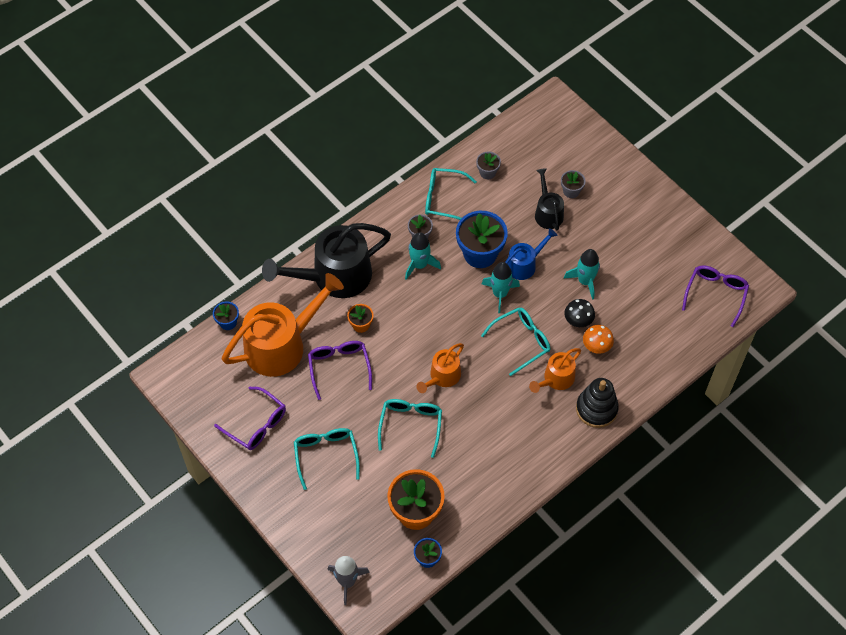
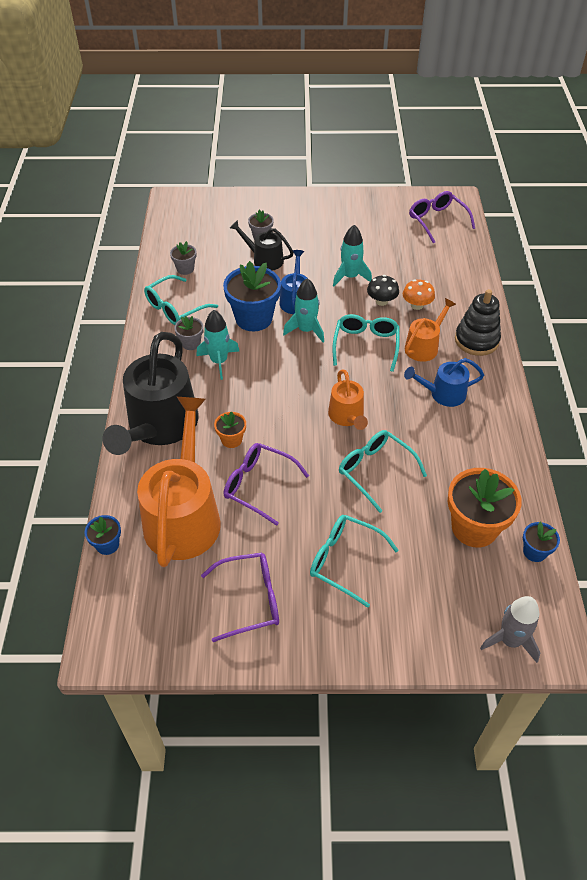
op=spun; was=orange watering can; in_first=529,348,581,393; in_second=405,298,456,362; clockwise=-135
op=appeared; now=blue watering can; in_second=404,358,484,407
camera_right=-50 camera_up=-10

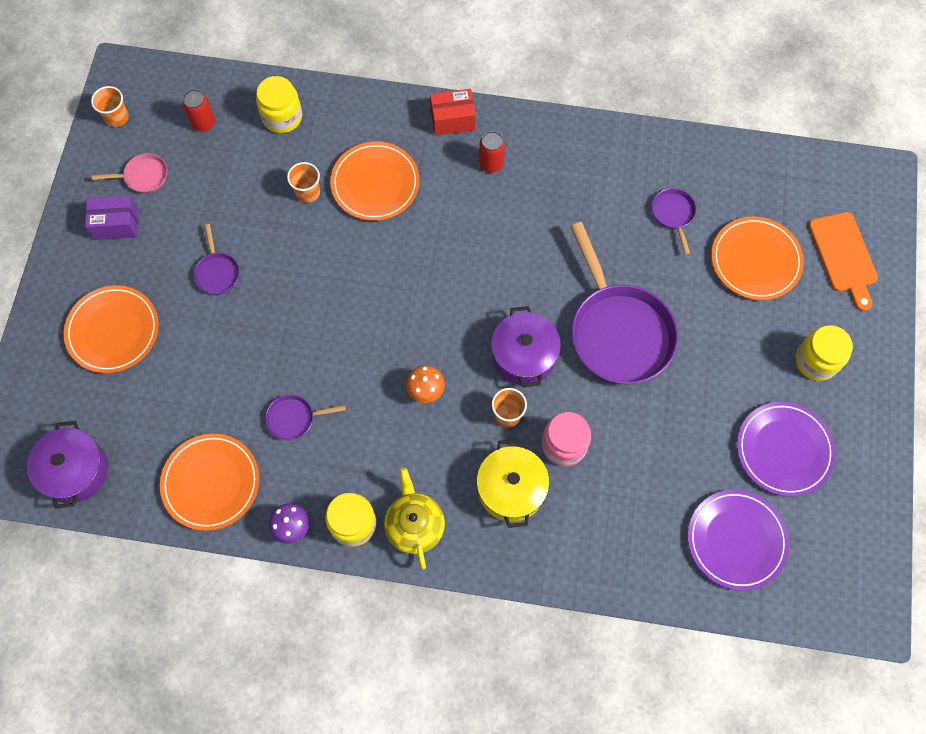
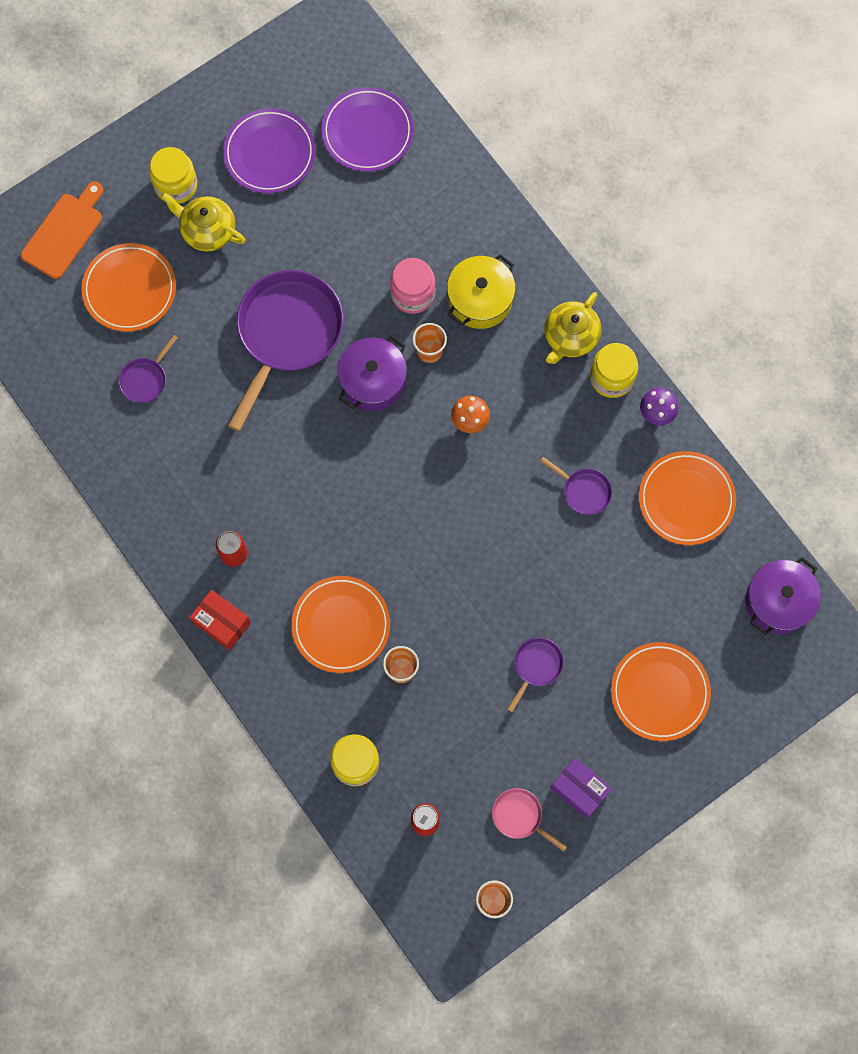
op=appeared; now=yellow teapot; in_second=161,192,246,252
camera_right=-135 camera_up=5

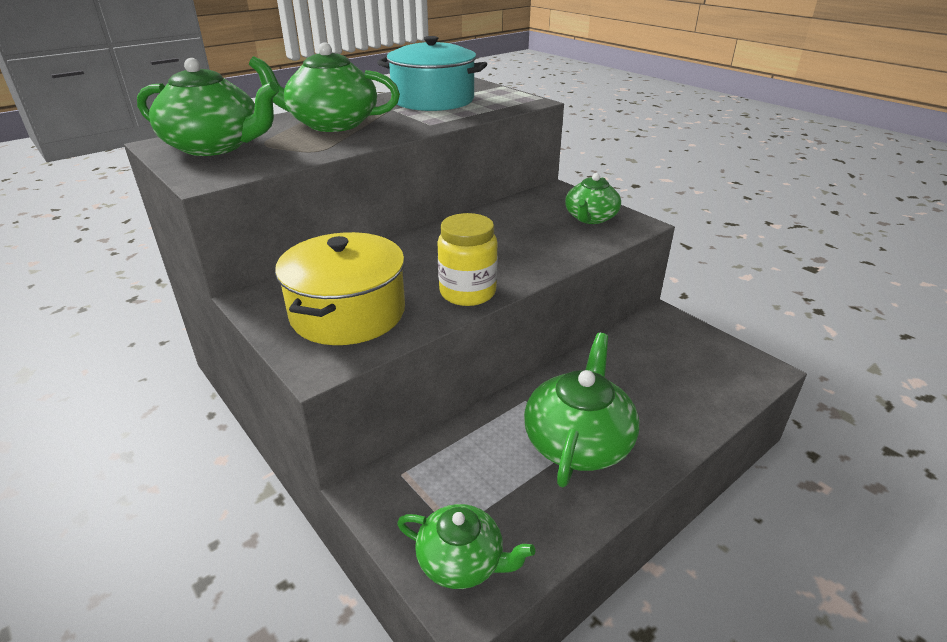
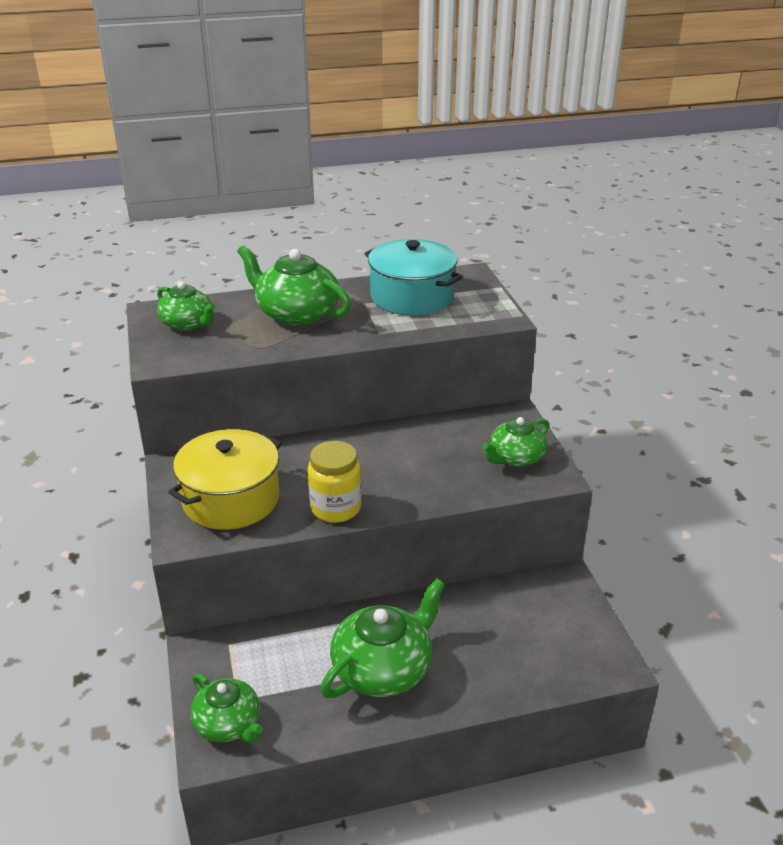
op=size; was=green teapot; in_first=137,58,279,156; in_second=157,282,216,331; ratio=0.64
camera_right=25 camera_up=0

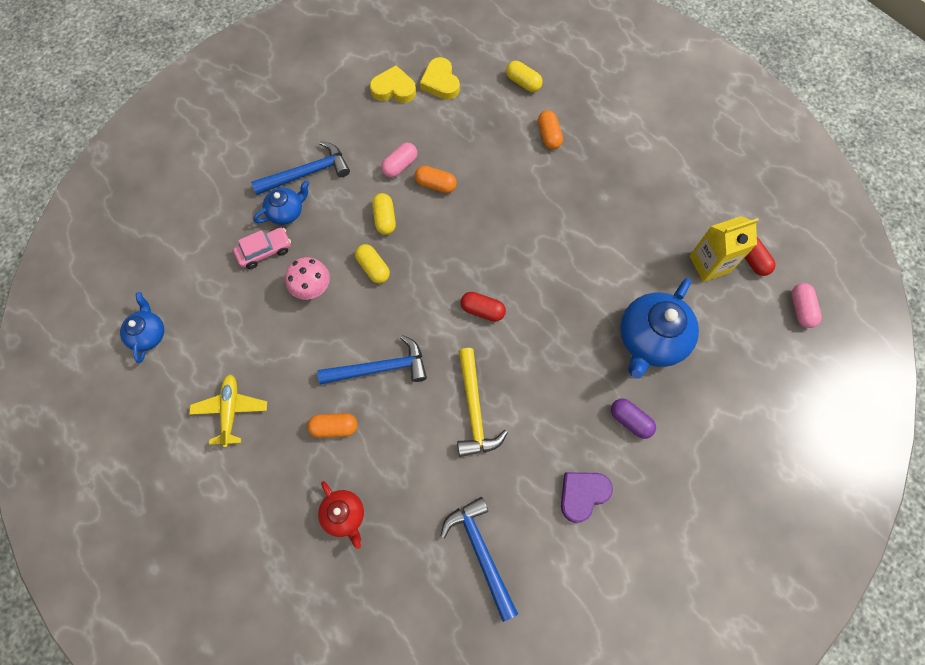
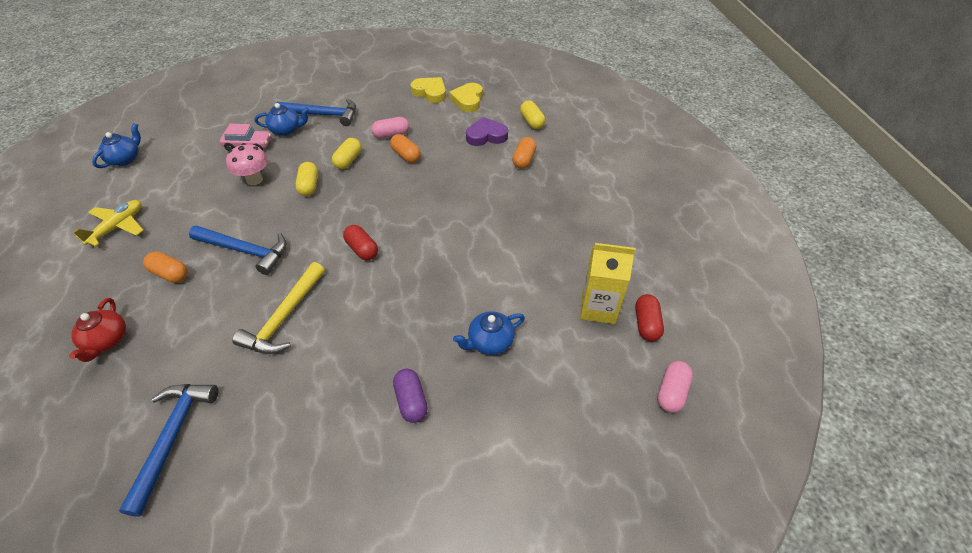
op=size; was=blue teapot; in_first=620,278,699,379; in_second=453,311,525,355; ratio=0.55
op=relocated; was=purple heart; in_first=561,472,613,523; in_second=466,117,508,146
camera_right=30 camera_up=-20

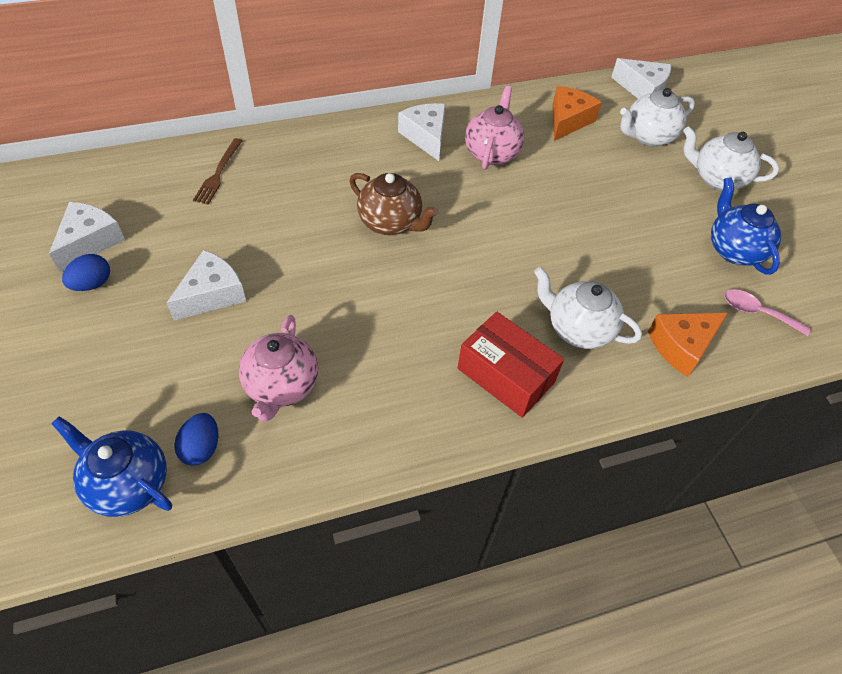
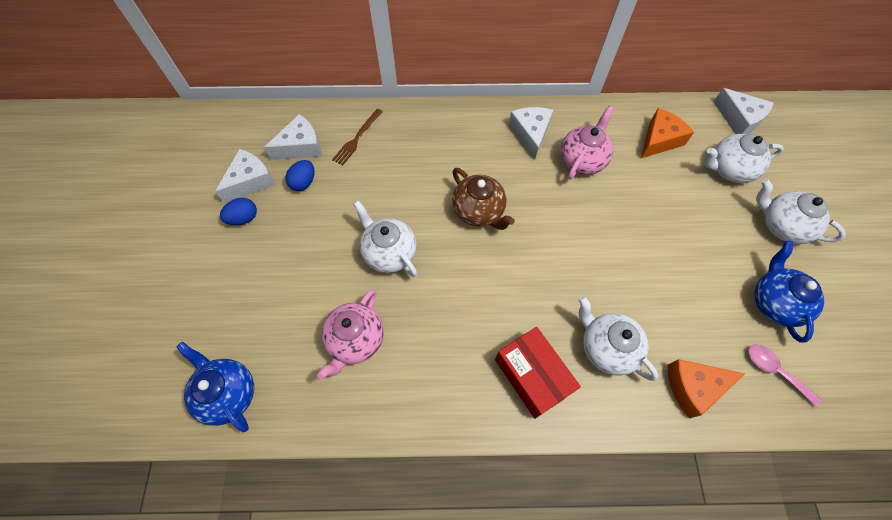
op=relocated; was=white cheese; in_first=167,250,246,320; in_second=264,114,322,160
op=relocated; was=blue egg; in_first=174,413,218,466; in_second=285,160,314,191
op=appeared; now=white teapot; in_second=353,200,417,277
camera_right=20 camera_up=10

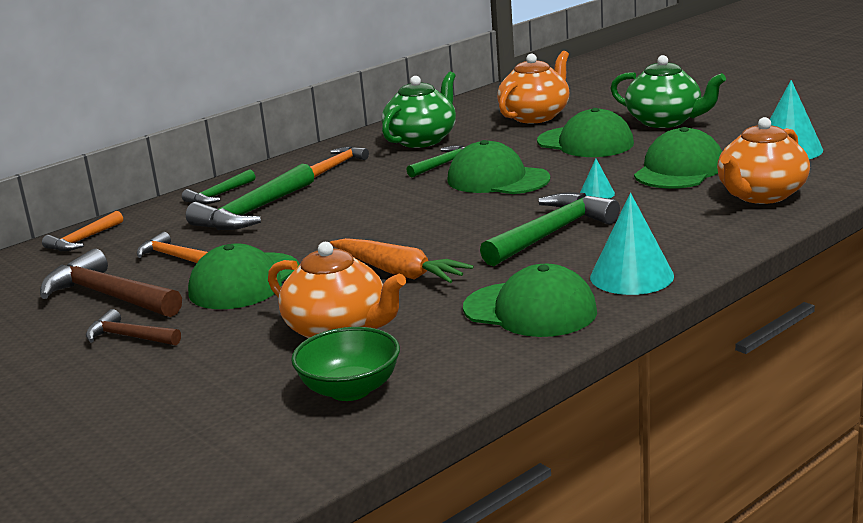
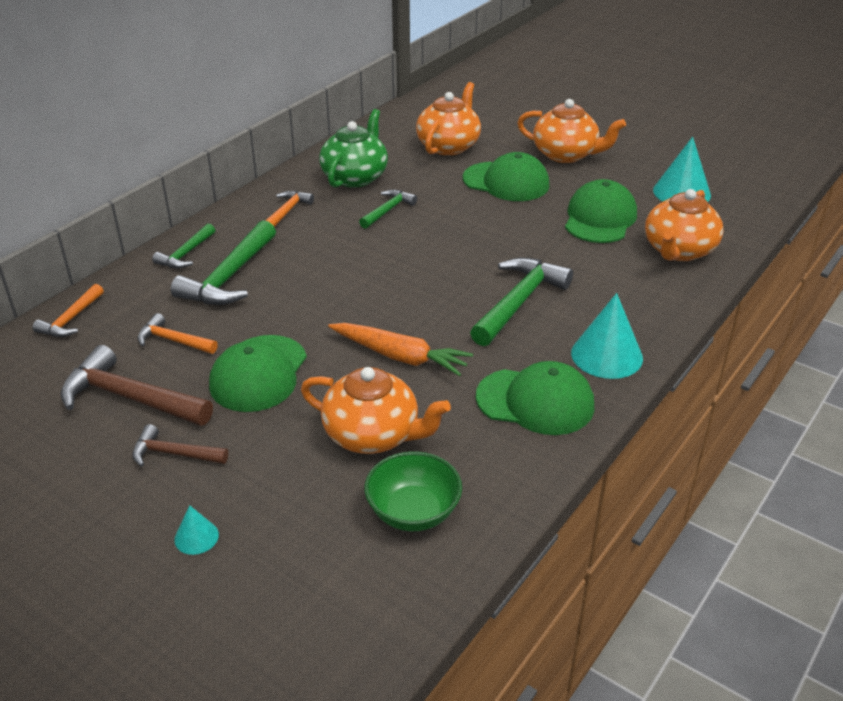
op=colour; was=green teapot; now=orange teapot; in_first=610,55,726,128; in_second=517,99,626,163
op=missing; was=green cap; in_first=447,140,550,194
op=relocated; was=turquoise cone; in_first=580,159,615,199; in_second=174,505,219,555
camera_right=-15 camera_up=15

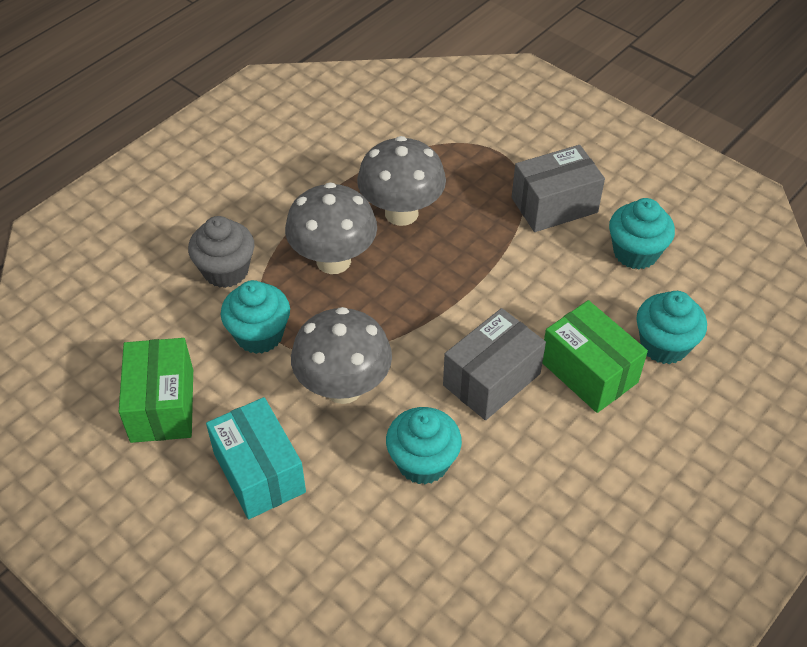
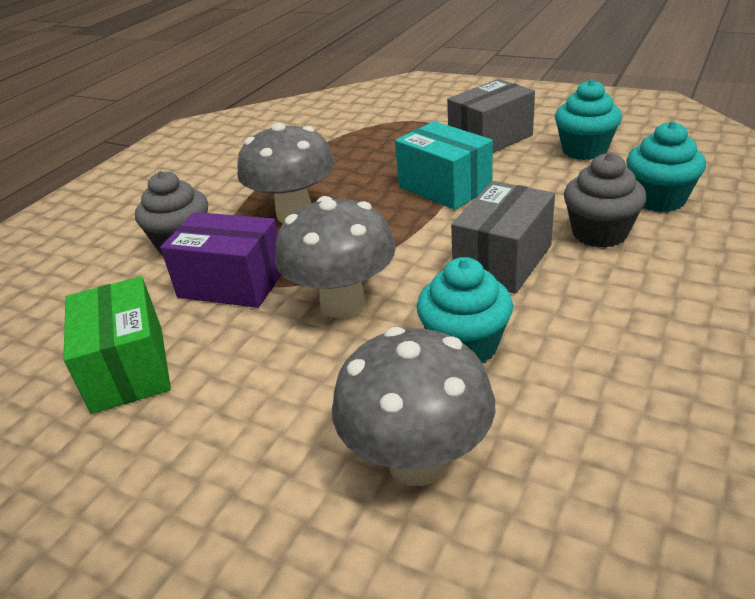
op=relocated; was=grey mushroom; in_first=357,136,446,226; in_second=332,327,495,486
op=exchanged; was=turquoise cupcake; now=purple box; in_first=221,280,290,354; in_second=160,212,281,308
op=exchanged; was=green box; now=grey cupcake; in_first=542,300,648,413; in_second=564,153,647,248
op=relocated; was=turquoise box; in_first=206,397,306,519; in_second=395,121,493,210
camera_right=-10 camera_up=-15

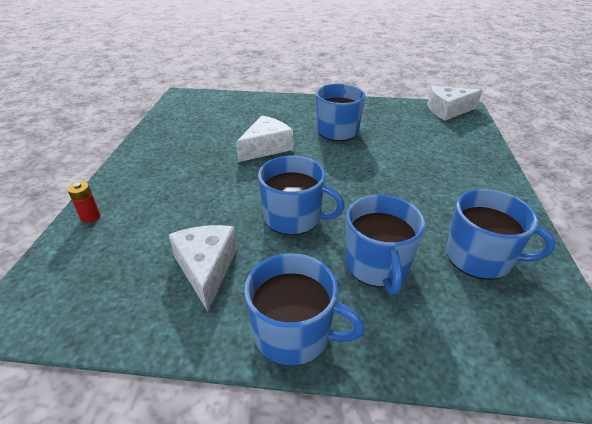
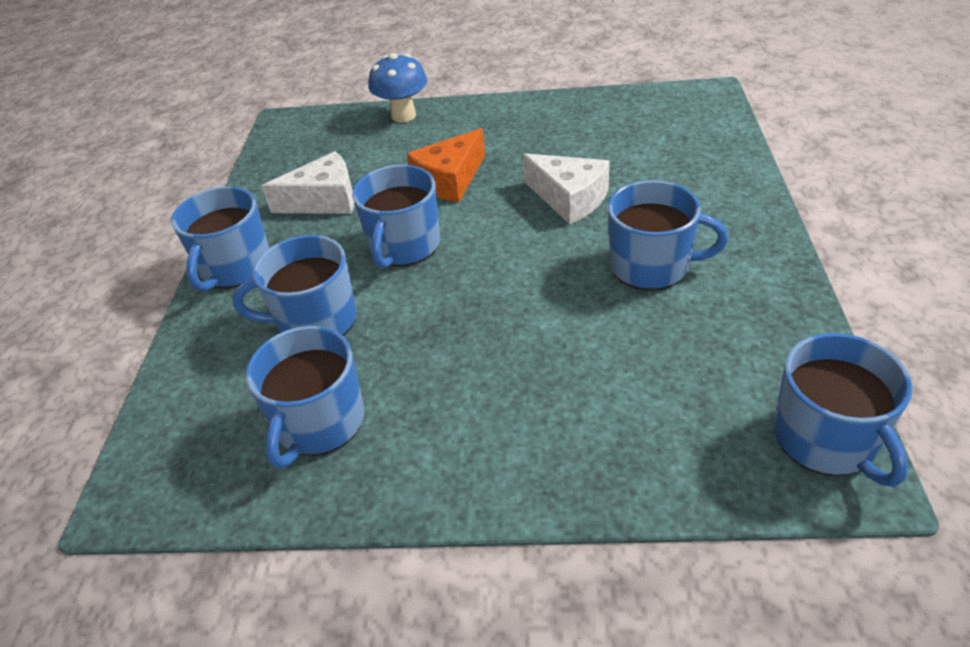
op=exchanged; was=white cheese; now=blue mug; in_first=427,86,482,121; in_second=774,333,913,487
op=exchanged; was=red battery; now=blue mushroom; in_first=67,181,100,223; in_second=369,53,427,122
op=appeared; now=orange cheese; in_second=407,128,485,202
camera_right=90 camera_up=5

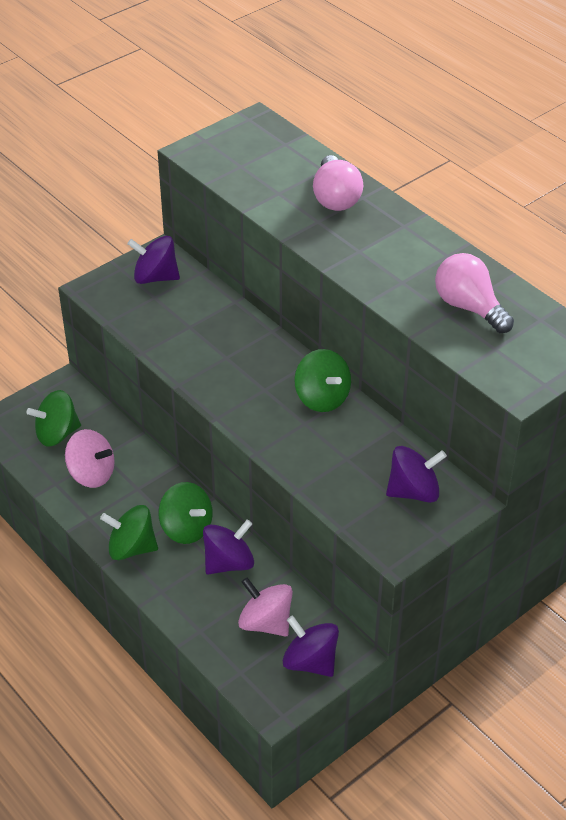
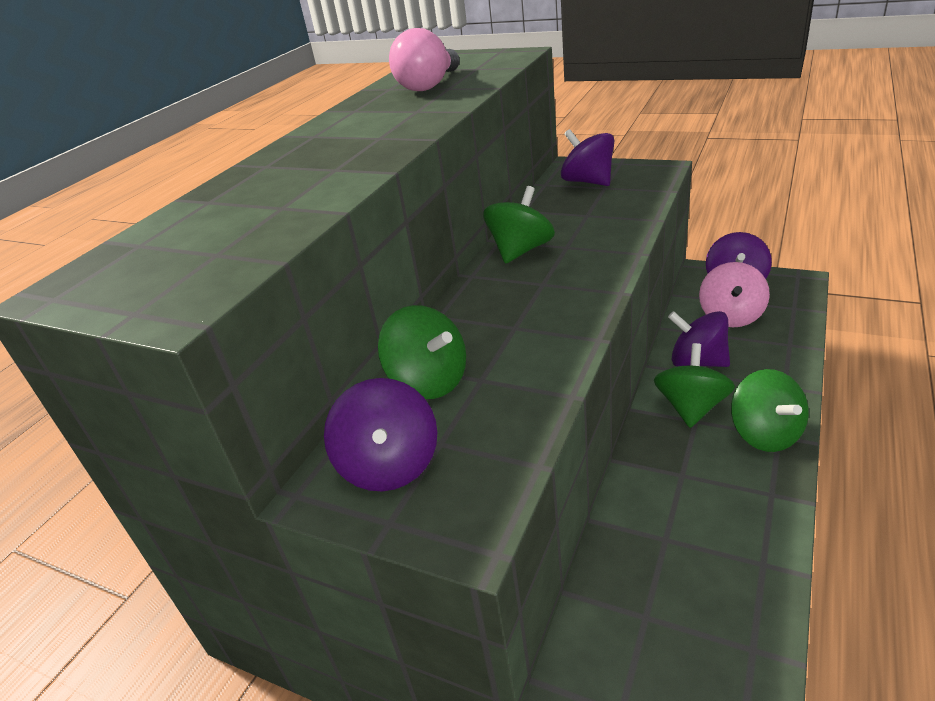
op=missing; was=pink light bulb; in_first=313,155,363,211
op=relocated; was=green spinning top; in_first=27,390,81,446; in_second=378,305,466,399
op=missing; was=pink spinning top; in_first=65,429,115,488
camera_right=-110 camera_up=-10

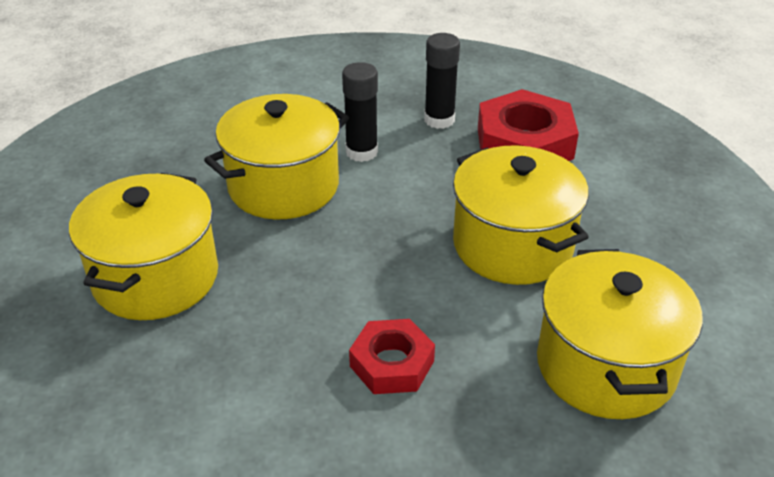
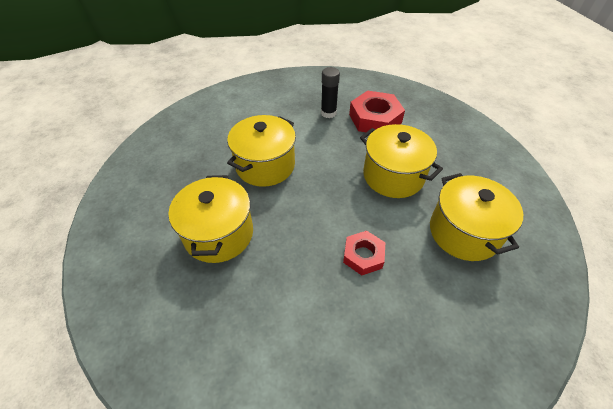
op=missing; was=black glue stick; in_first=342,62,378,162
camera_right=-15 camera_up=10

